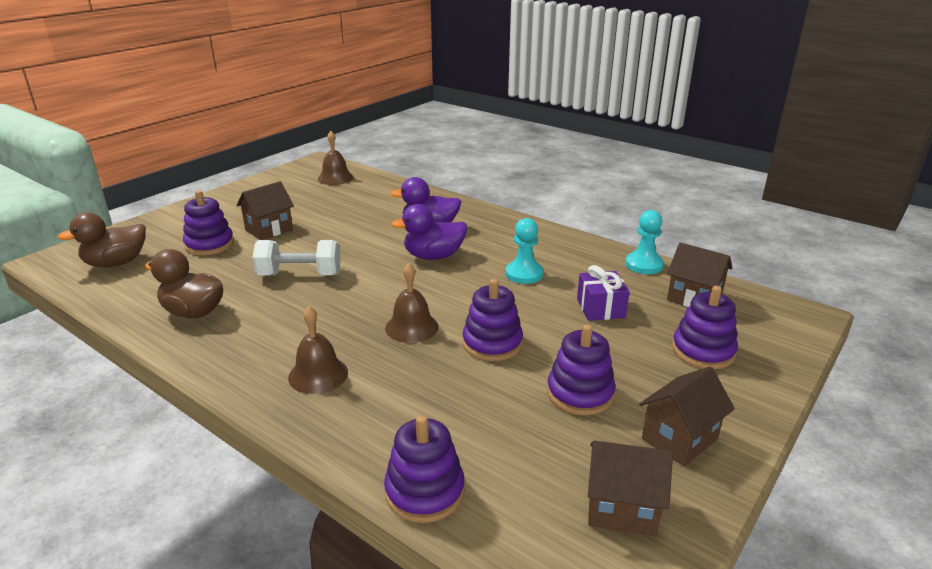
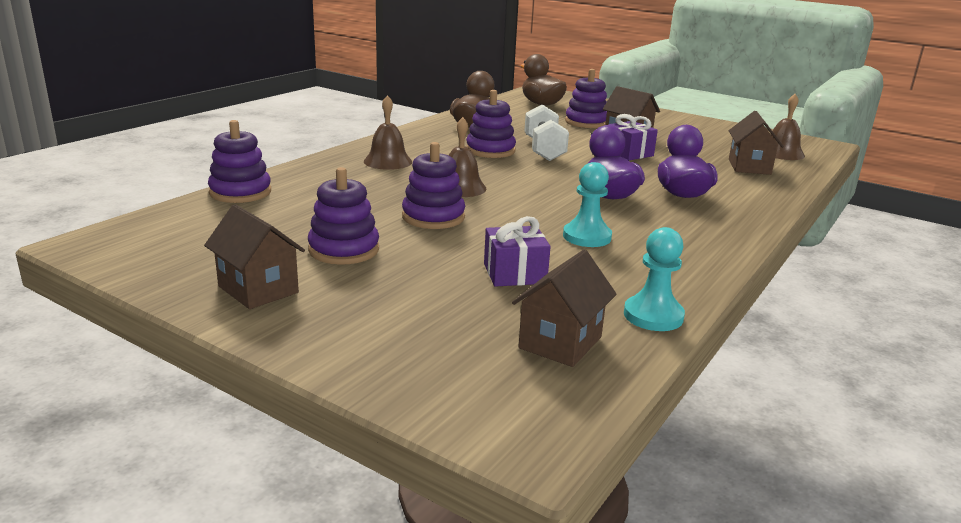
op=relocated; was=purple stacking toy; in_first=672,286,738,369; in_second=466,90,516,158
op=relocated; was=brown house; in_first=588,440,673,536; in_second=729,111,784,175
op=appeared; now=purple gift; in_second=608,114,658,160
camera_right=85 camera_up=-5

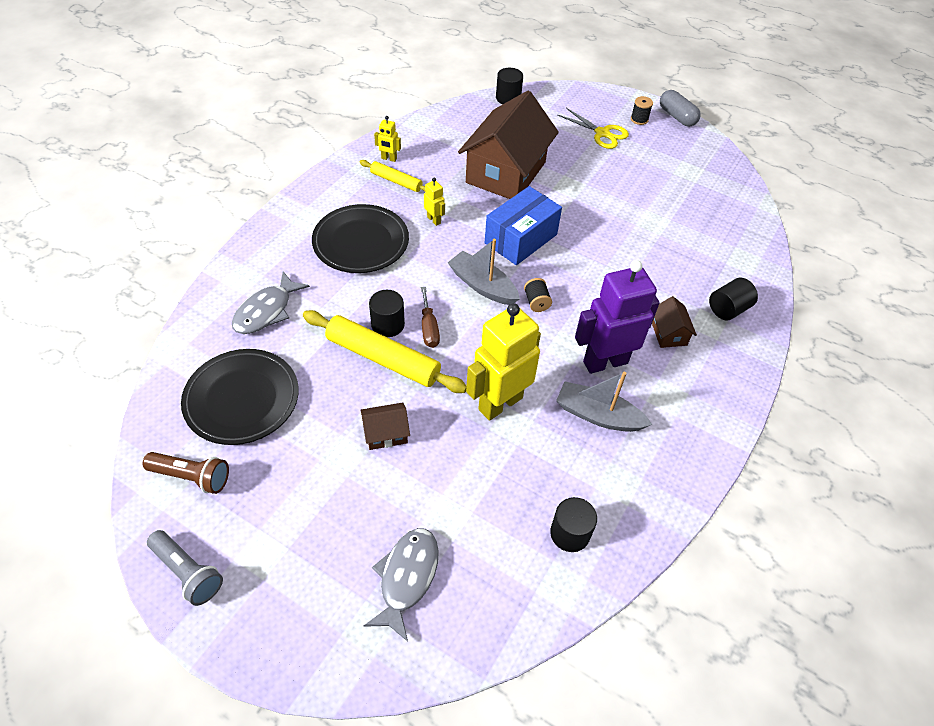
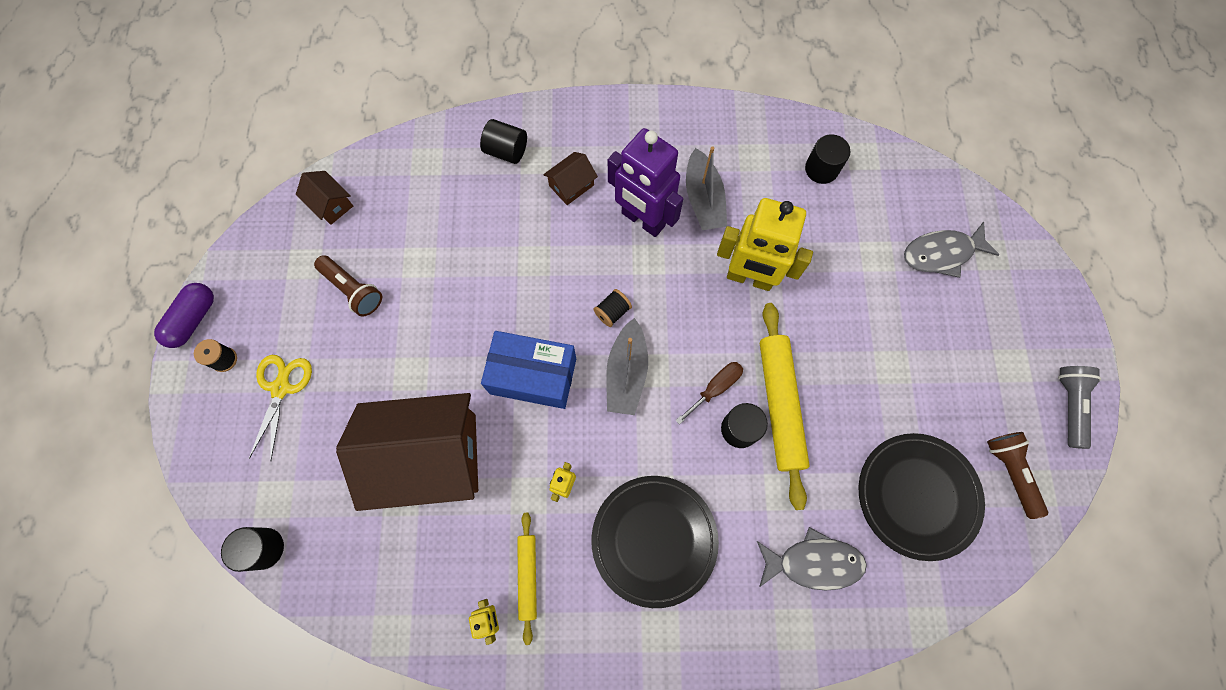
op=colour; was=grey capsule; now=purple capsule; in_first=660,90,701,127; in_second=154,283,214,348
op=relocated; was=brown house; in_first=360,402,410,450; in_second=296,171,353,225
op=appeared; now=brown flashlight; in_second=314,255,382,316
camera_right=-120 camera_up=20

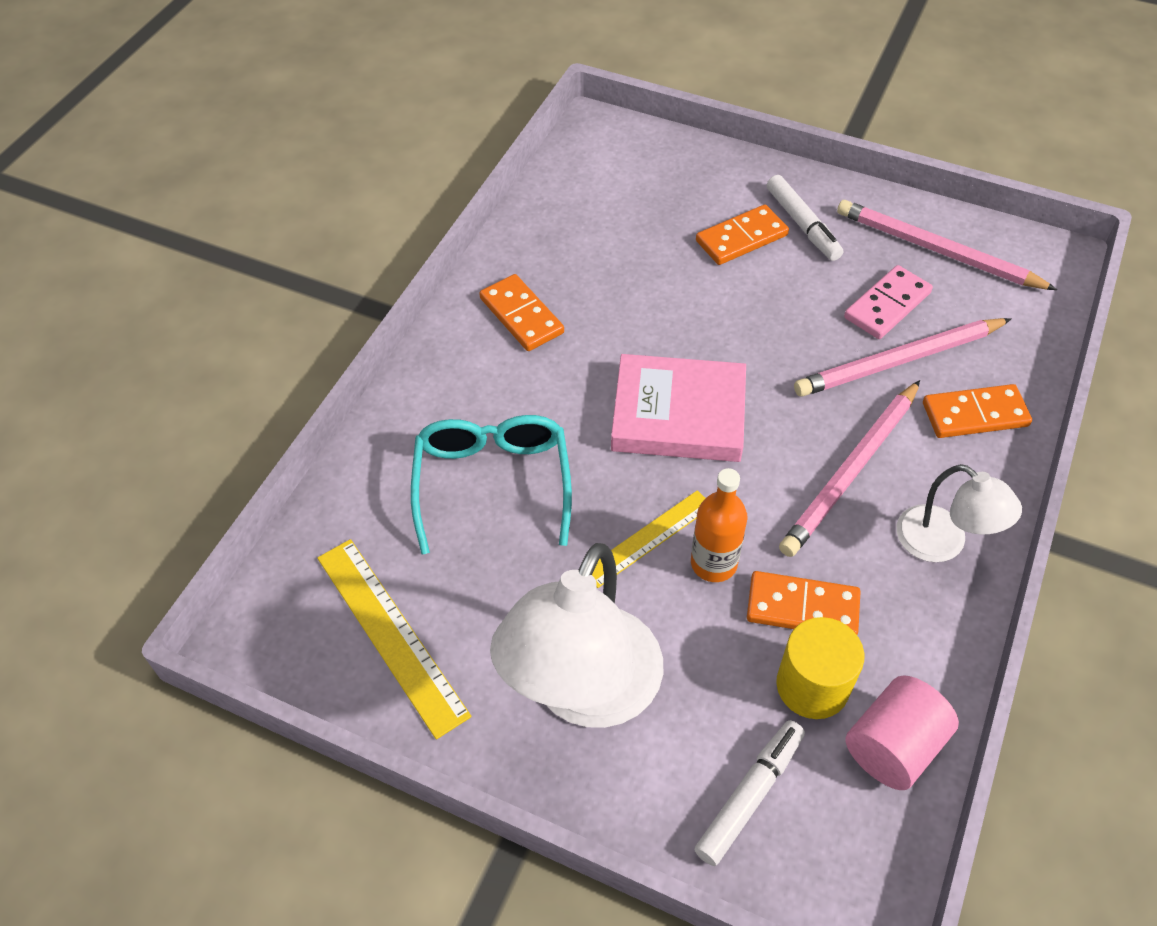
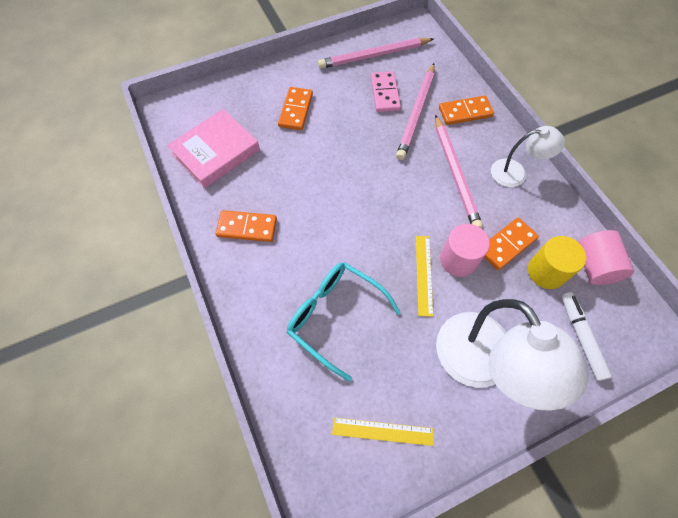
op=missing; was=white marker; in_first=767,175,843,261
op=relocated; was=pink book; in_first=611,354,746,462; in_second=167,109,260,188
op=spun; was=orange domino; in_first=923,384,1032,438; in_second=439,96,494,125; clockwise=45
op=exchanged; was=orange bottle; now=pink cylinder; in_first=691,468,748,582; in_second=440,224,490,277
op=size; was=yellow ruler; in_first=317,539,471,740; in_second=332,417,434,446; ratio=0.66
camera_right=-50 camera_up=10

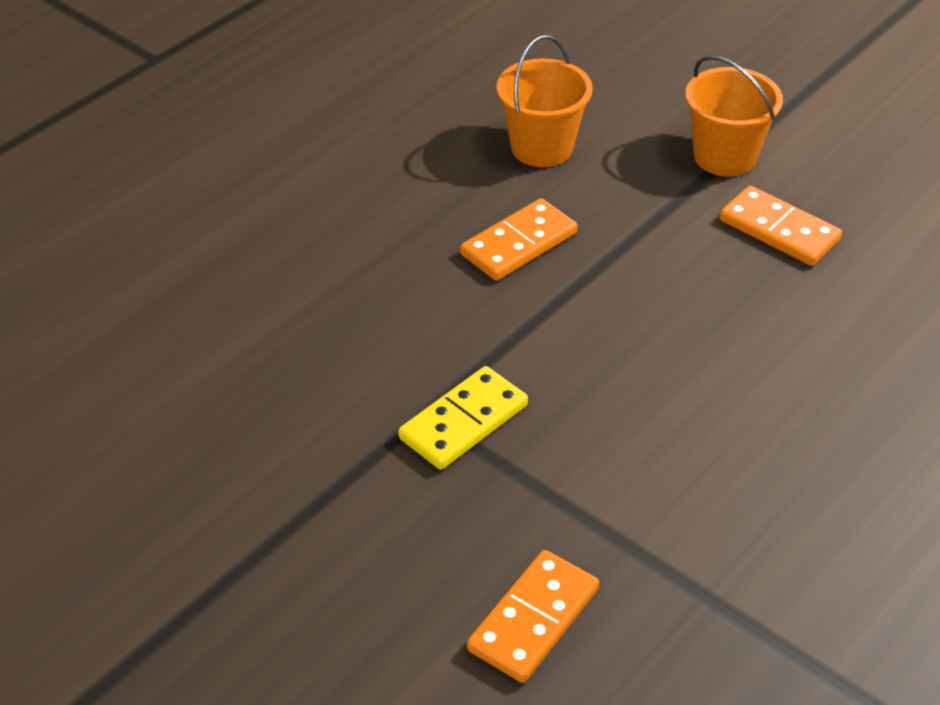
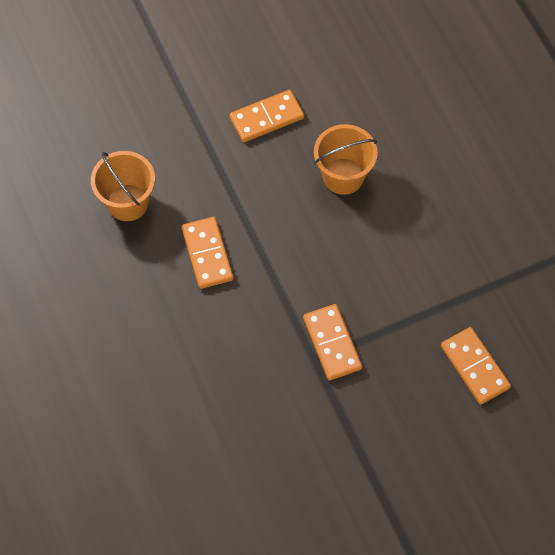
op=relocated; was=orange bucket; in_first=685,55,783,176; in_second=314,124,378,195
op=colour; was=yellow domino; now=orange domino; in_first=398,366,528,470; in_second=303,304,362,380
camera_right=-65 camera_up=20

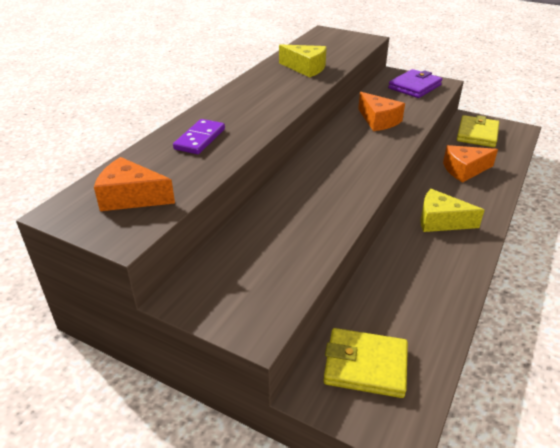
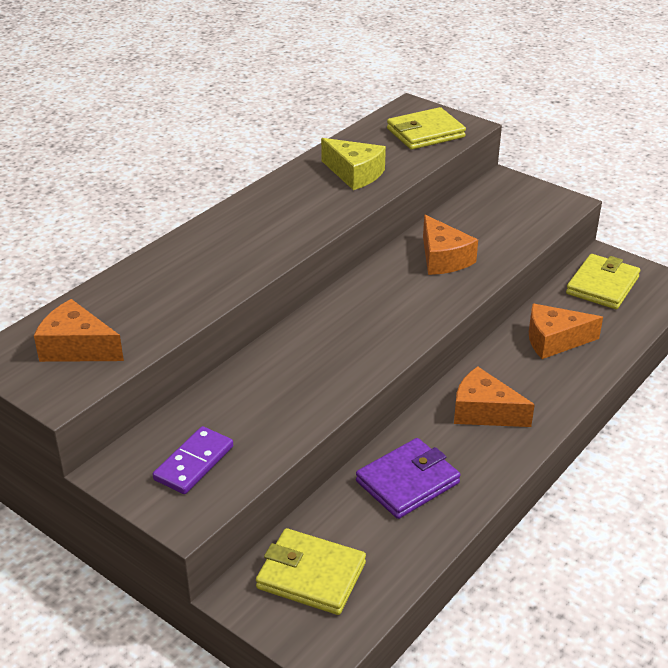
op=relocated; was=purple wallet; in_first=388,69,442,98; in_second=356,438,460,519
op=relocated; was=purple domino; in_first=173,119,225,154; in_second=153,426,233,494
op=colour; was=yellow cheese; now=orange cheese; in_first=420,189,484,232; in_second=454,367,535,427
op=appeared; now=yellow wallet; in_second=387,107,466,150
camera_right=10 camera_up=0

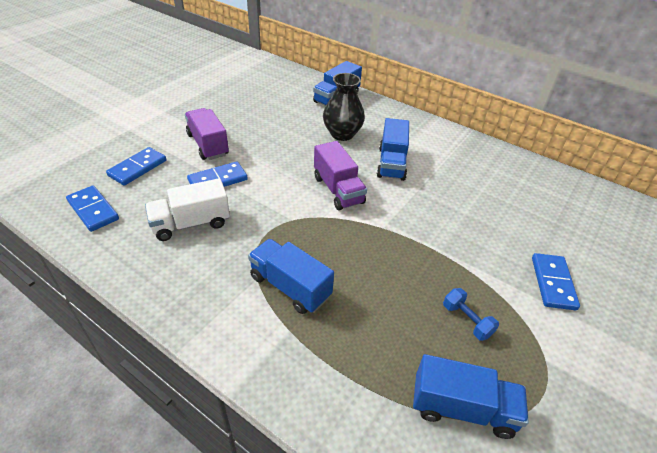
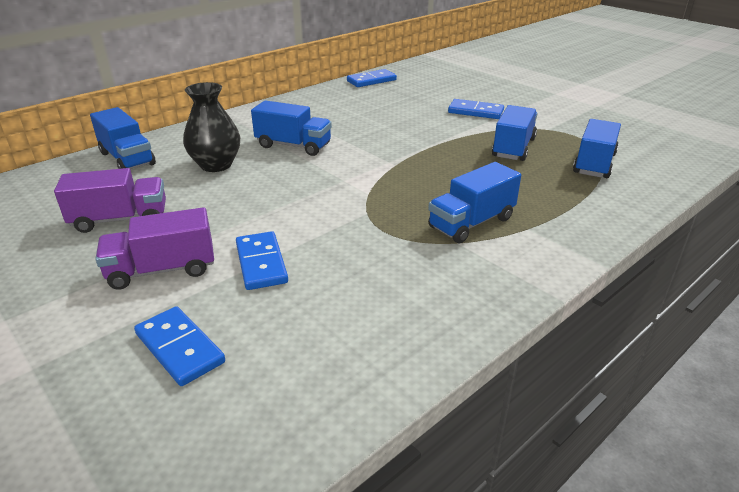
op=relocated; was=purple truck; in_first=314,141,367,211; in_second=54,168,166,233
op=missing; was=white truck; in_first=145,178,230,241
op=relocated; was=blue domino; in_first=66,186,119,232; in_second=347,69,397,87
op=exchanged; was=blue dumbbell; now=blue truck; in_first=443,288,499,341; in_second=492,105,538,161
camera_right=-75 camera_up=-10

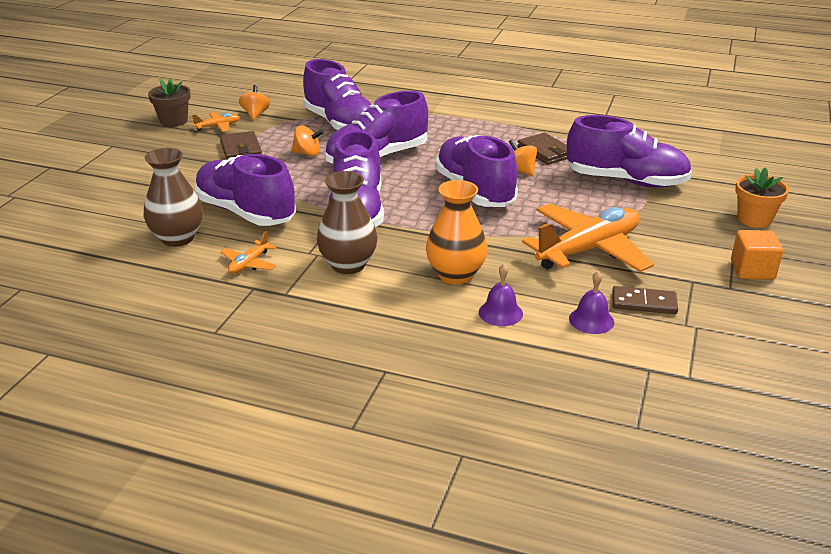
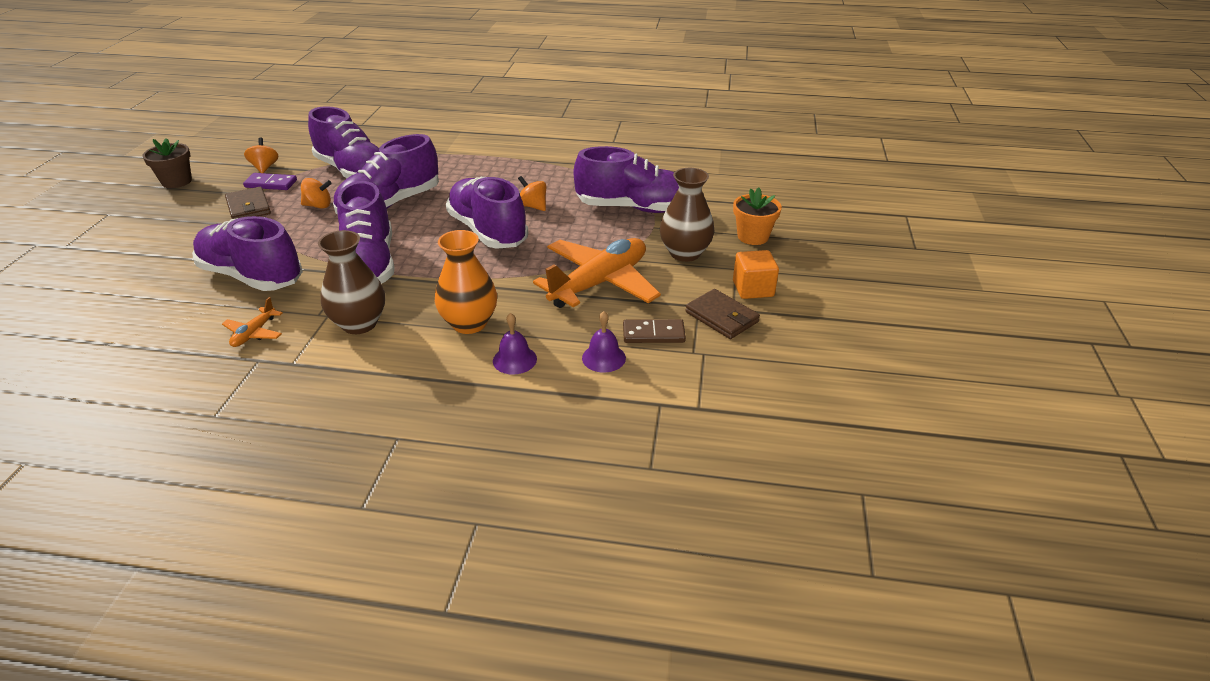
op=missing; was=orange plane; in_first=192,112,240,132
op=relocated; was=brown wallet; in_first=518,133,567,165; in_second=685,289,760,339
op=relocated; was=brown vase; in_first=144,148,203,247; in_second=660,168,715,262
op=appeared; now=purple domino; in_second=243,173,297,190
camera_right=-10 camera_up=5

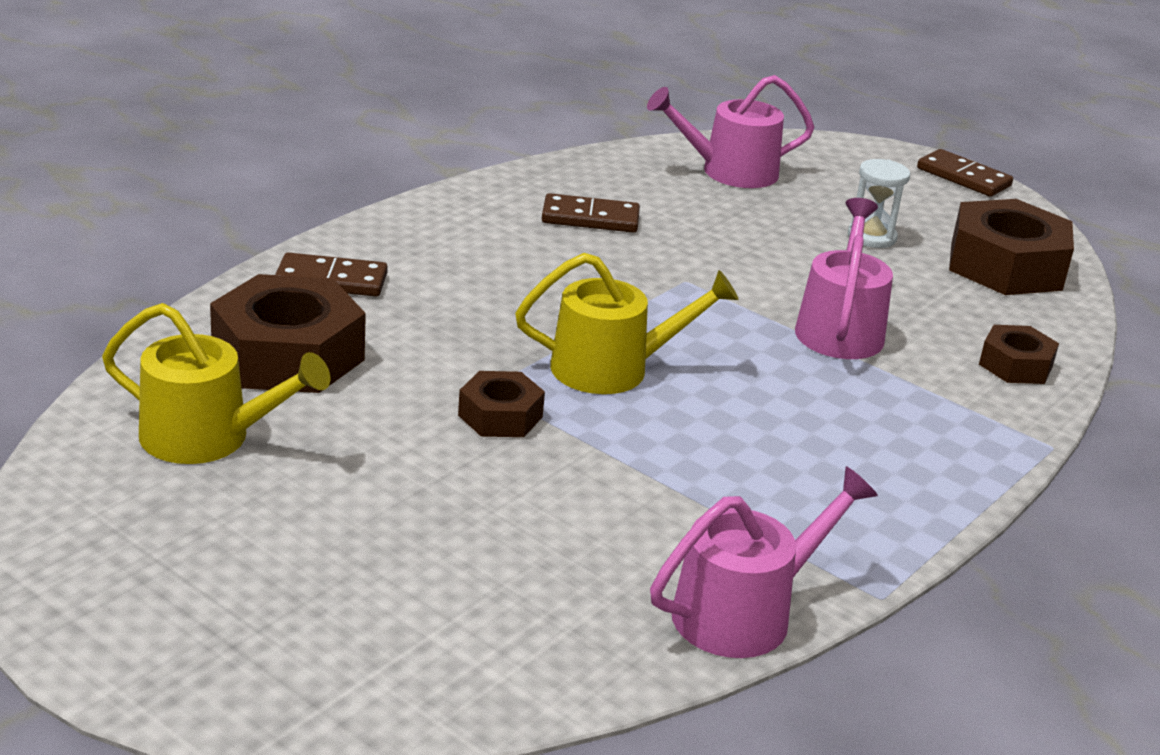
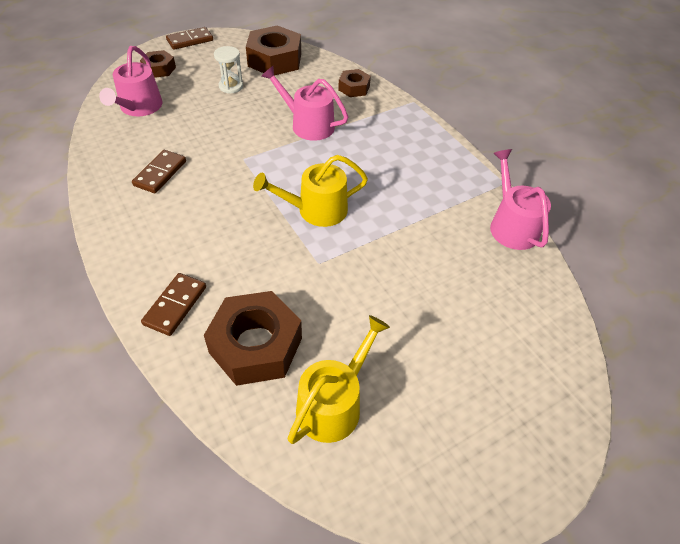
op=spun; was=yellow watering can; in_first=515,253,739,394; in_second=253,155,368,227; clockwise=-120
op=relocated; was=brown nut; in_first=458,371,545,437; in_second=140,50,176,78
camera_right=-70 camera_up=20

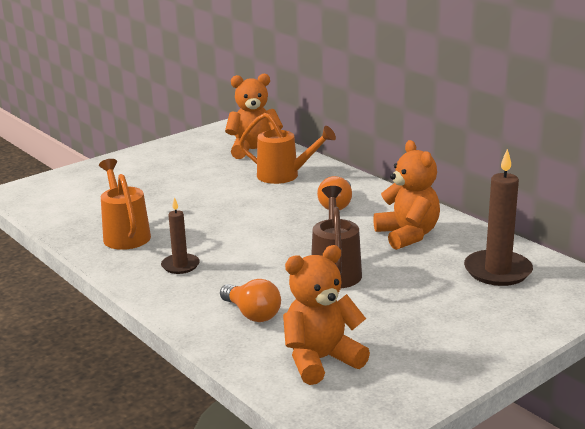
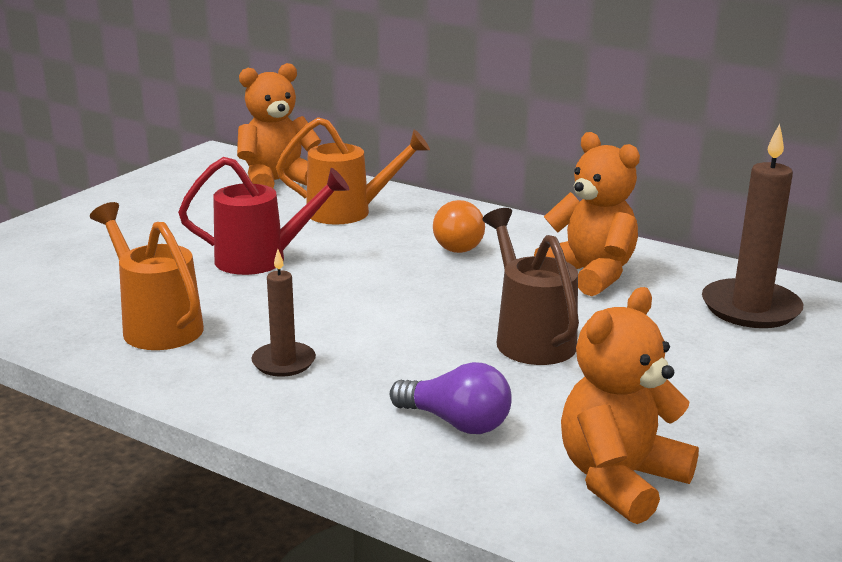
op=colour; was=orange light bulb; now=purple light bulb; in_first=220,279,281,322; in_second=390,362,512,434
op=appeared; now=red watering can; in_second=178,157,349,275
camera_right=-20 camera_up=0

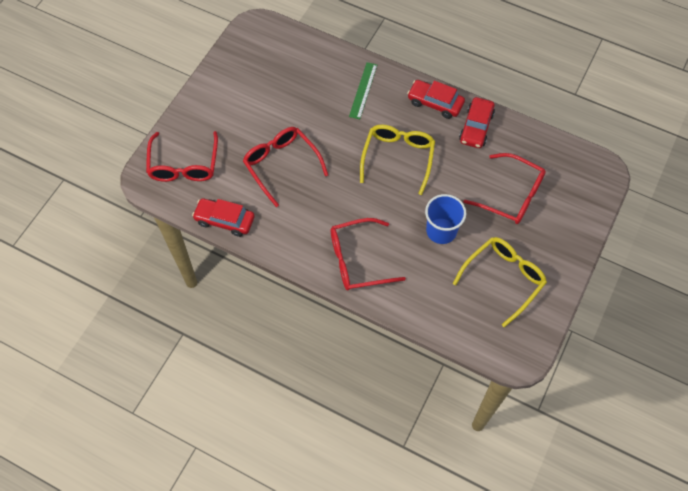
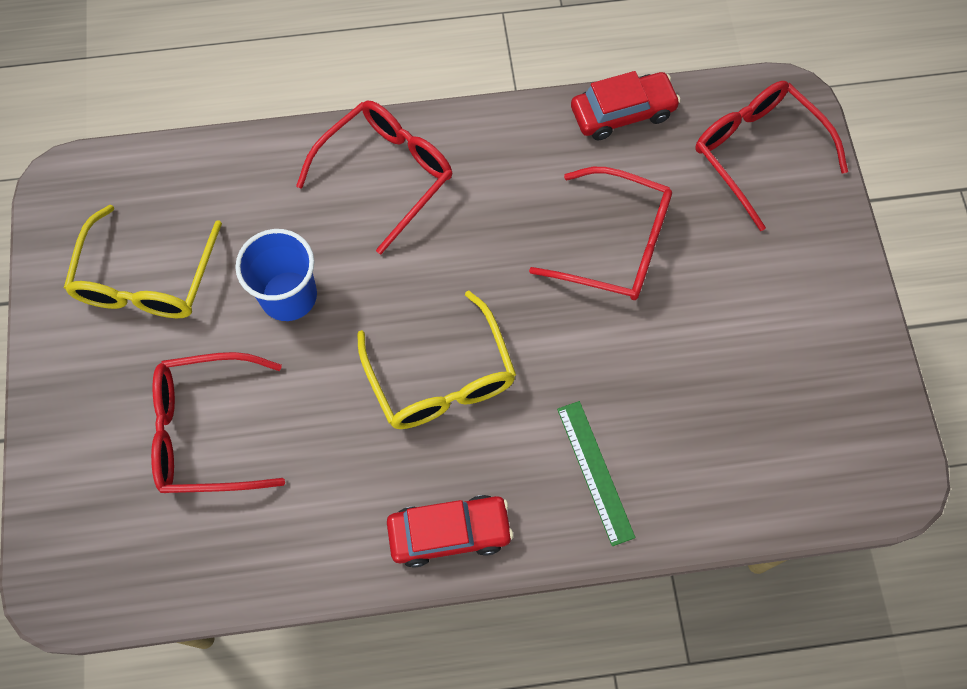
op=missing; was=red car; in_first=459,97,495,148
camera_right=145 camera_up=5

